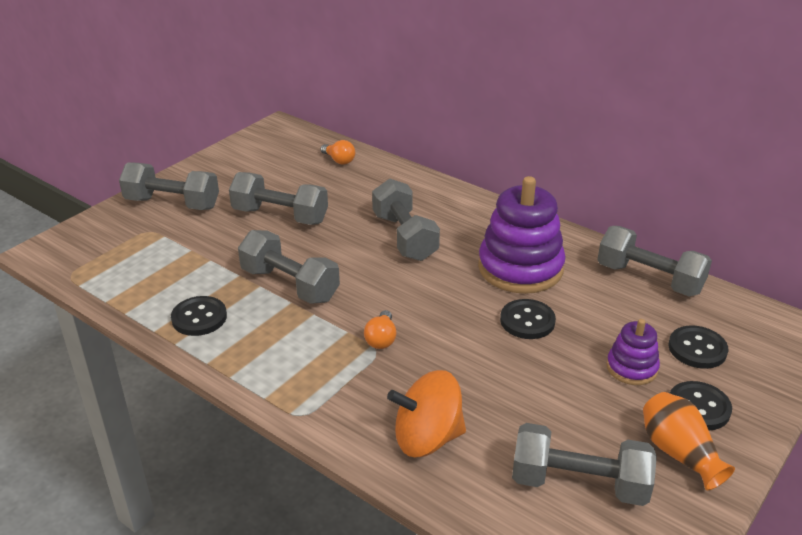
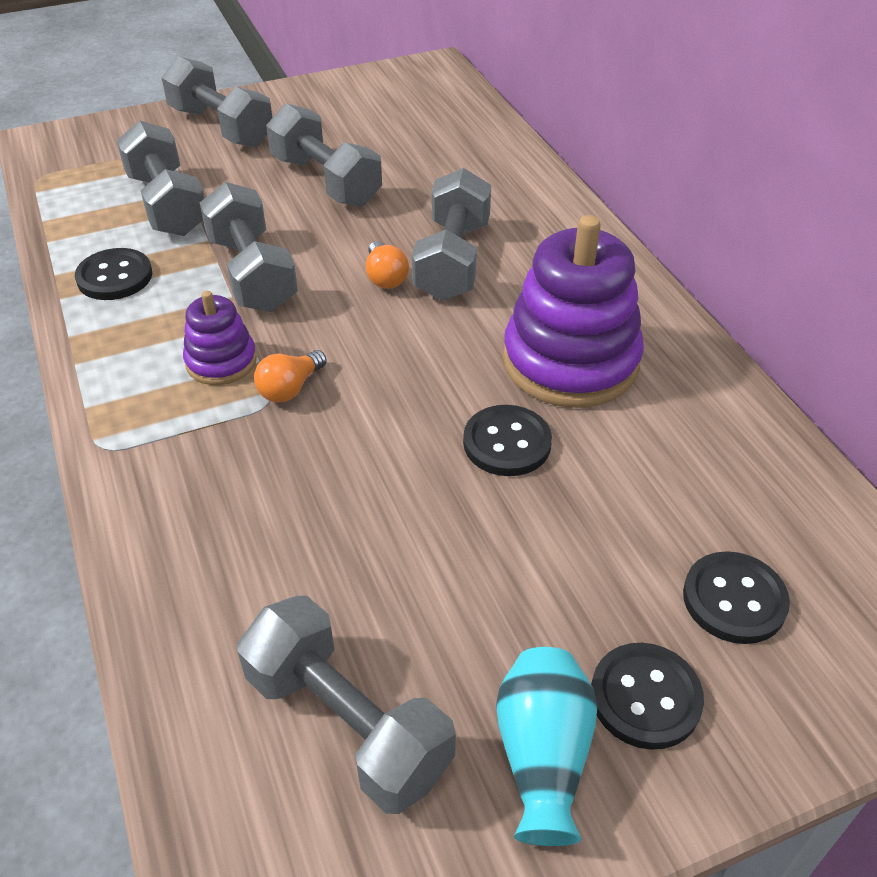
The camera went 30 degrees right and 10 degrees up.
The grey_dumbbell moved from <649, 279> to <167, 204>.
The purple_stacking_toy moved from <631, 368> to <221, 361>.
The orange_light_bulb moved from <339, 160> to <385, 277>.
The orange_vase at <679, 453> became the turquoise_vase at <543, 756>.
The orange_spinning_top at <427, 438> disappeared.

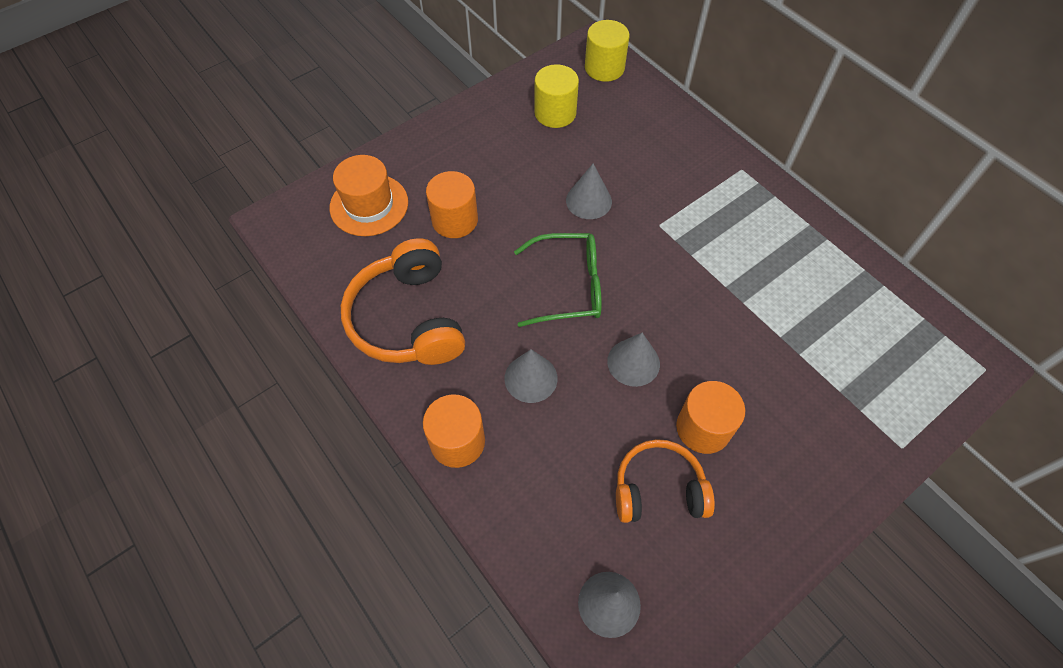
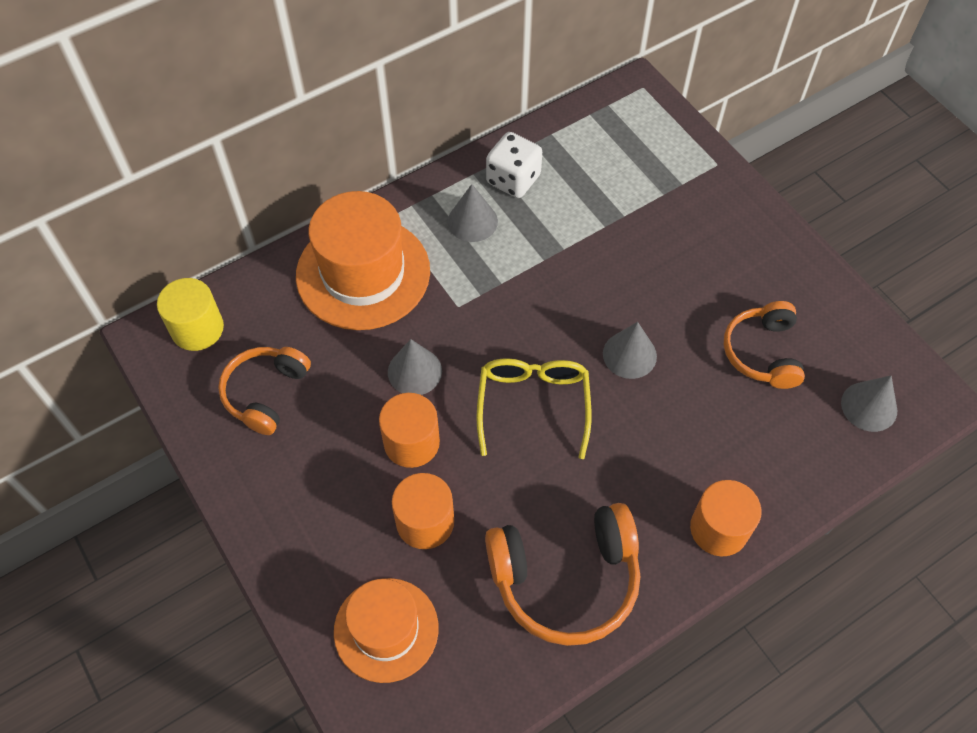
The camera went 85 degrees left and 0 degrees up.
The yellow_cylinder at <555, 113> was replaced by the orange_headphones at <266, 393>.
The orange_hat at <363, 273> appeared.
The orange_cylinder moved from <703, 428> to <411, 442>.
The grey_cone moved from <531, 378> to <472, 221>.
The green_glasses at <569, 286> became the yellow_glasses at <533, 404>.
The white_dice at <513, 179> appeared.

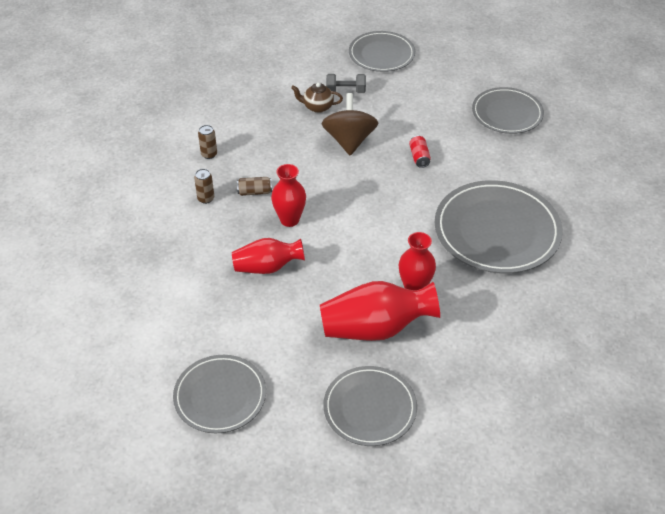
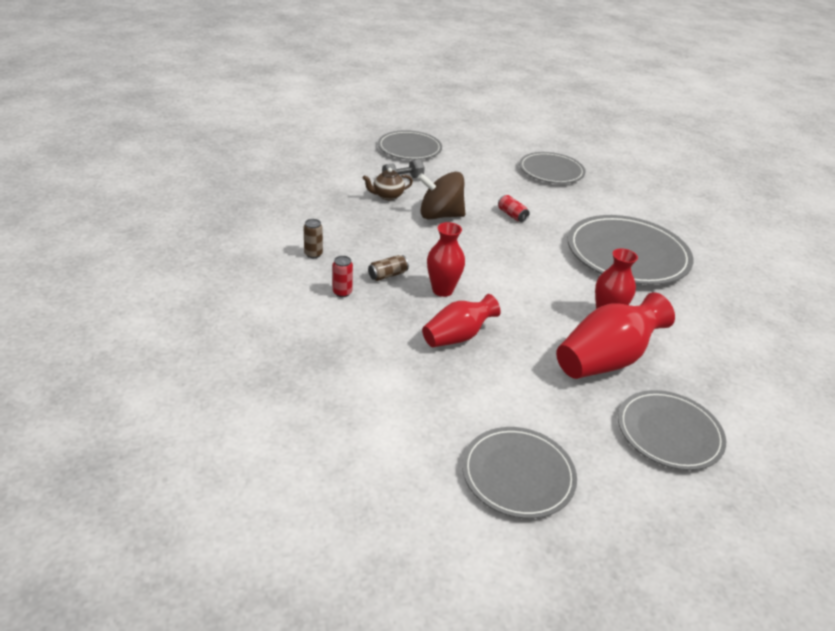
The camera went 30 degrees left and 10 degrees down.
The brown_can at <206, 198> became the red_can at <342, 292>.
The brown_spinning_top at <349, 141> turned 60 degrees counterclockwise.

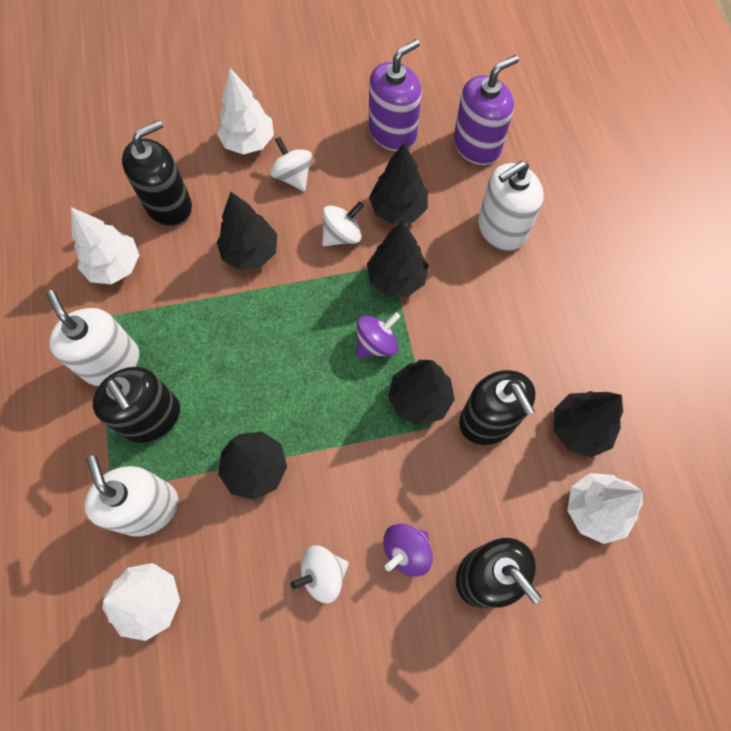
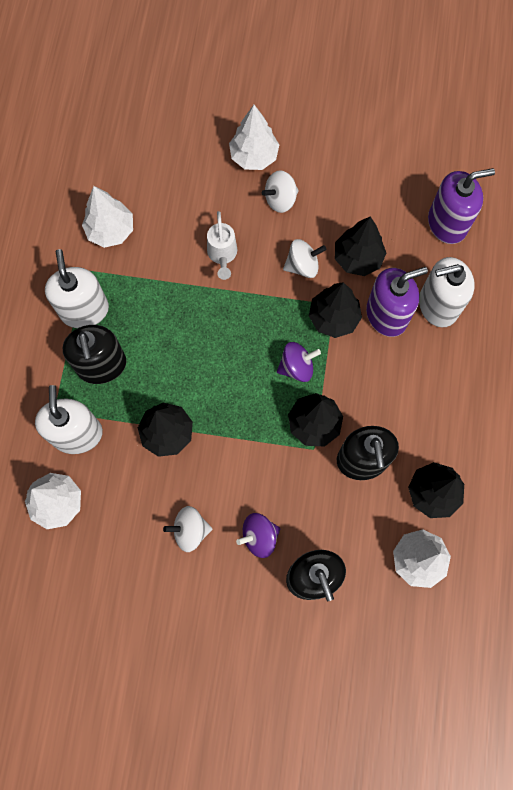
The camera went 20 degrees right and 5 degrees up.
The black_tree at <250, 252> was replaced by the white_watering_can at <222, 255>.
The white_spinning_top at <293, 176> turned 105 degrees counterclockwise.
The purple_soap_dispenser moved from <392, 132> to <387, 315>.
The black_soap_dispenser at <169, 205> disappeared.

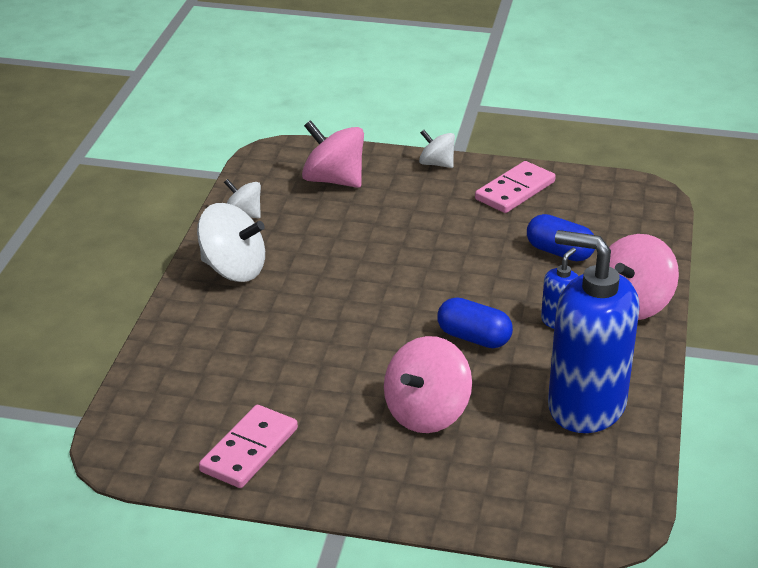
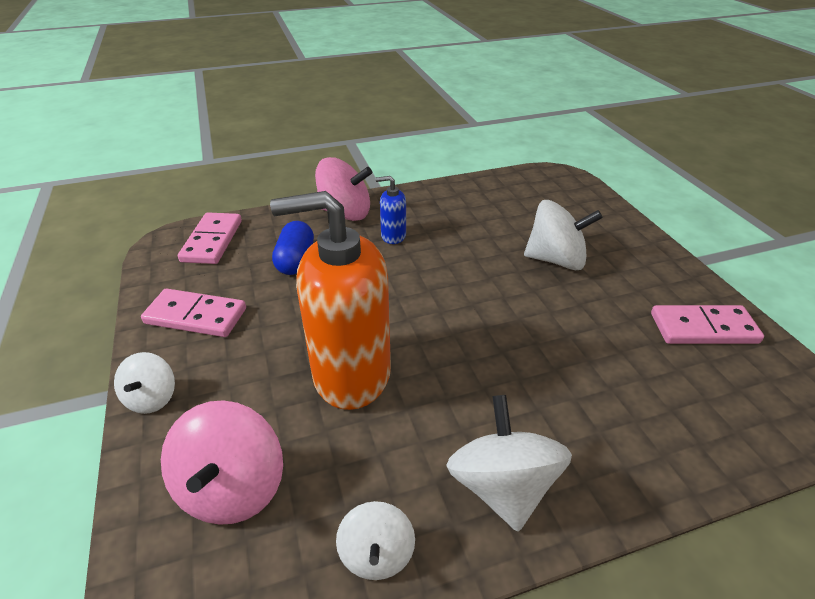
The camera went 120 degrees left and 5 degrees up.
The pink_domino at <212, 241> appeared.
The orange_soap_dispenser at <351, 374> appeared.
The pink_spinning_top at <426, 413> became the white_spinning_top at <556, 260>.
The blue_capsule at <474, 338> disappeared.
The blue_soap_dispenser at <586, 406> disappeared.

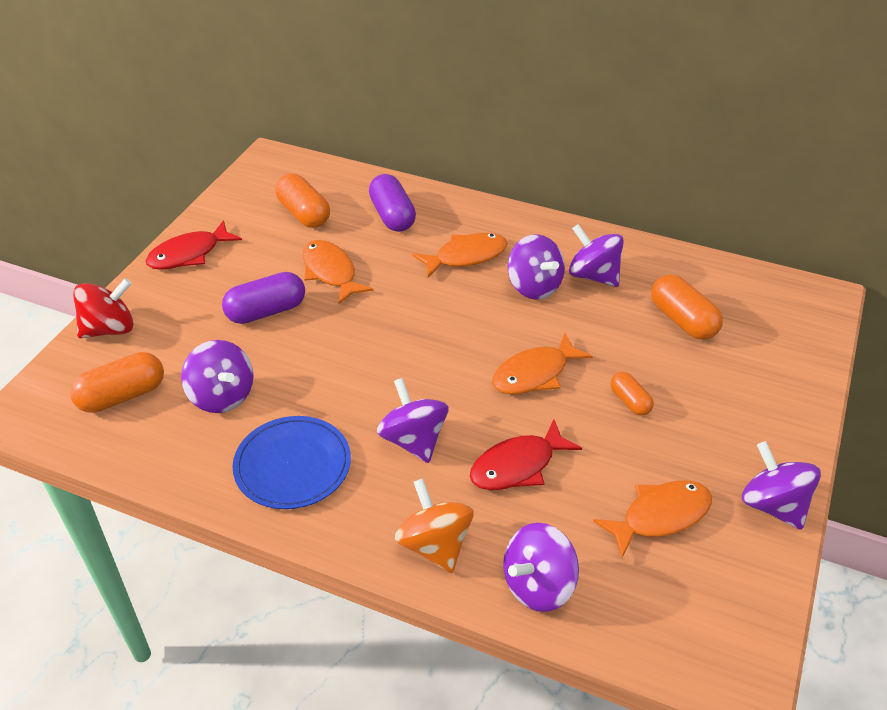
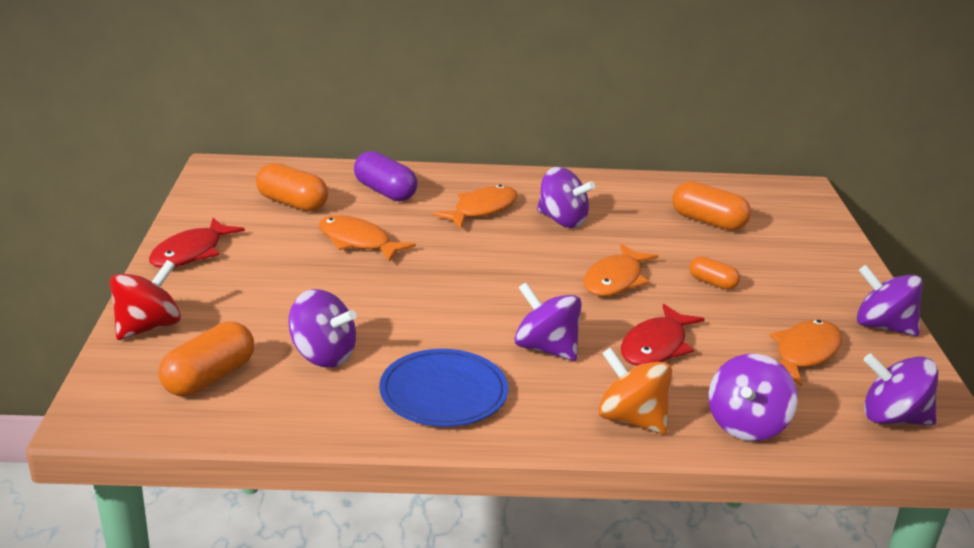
The camera went 25 degrees left and 15 degrees down.
The purple_spinning_top moved from <593, 275> to <893, 418>.
The purple_capsule at <266, 311> disappeared.

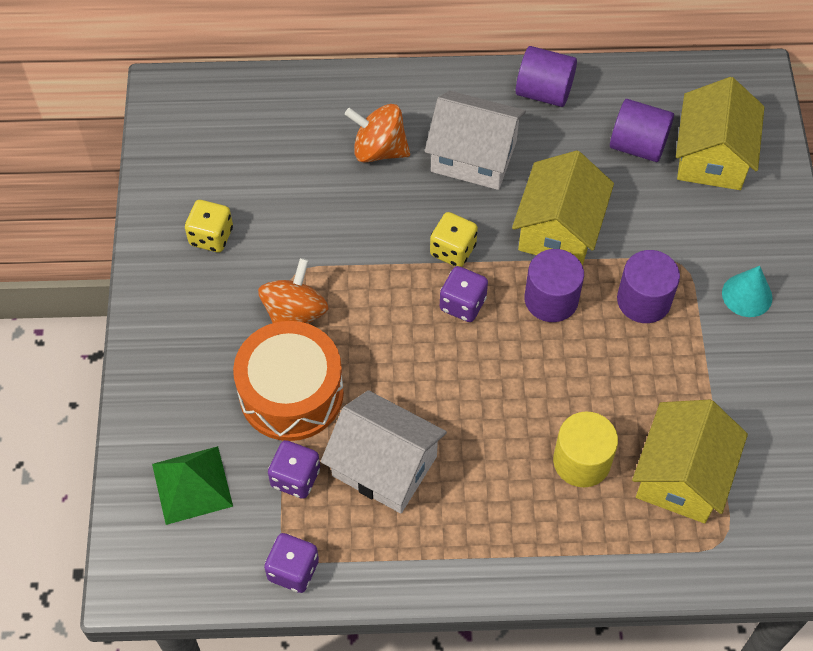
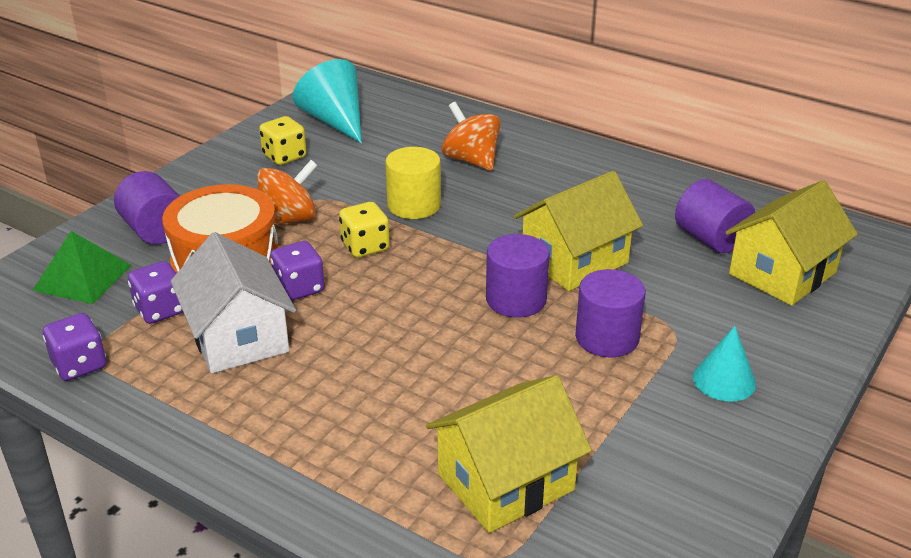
The camera went 35 degrees right and 25 degrees down.
The purple_cylinder moved from <544, 92> to <155, 230>.
The purple_dice moved from <462, 304> to <299, 288>.
The turquoise_cone at <335, 121> appeared.
The yellow_dice moved from <453, 250> to <365, 247>.
The yellow_cylinder moved from <581, 461> to <414, 205>.
The white_house at <473, 156> disappeared.

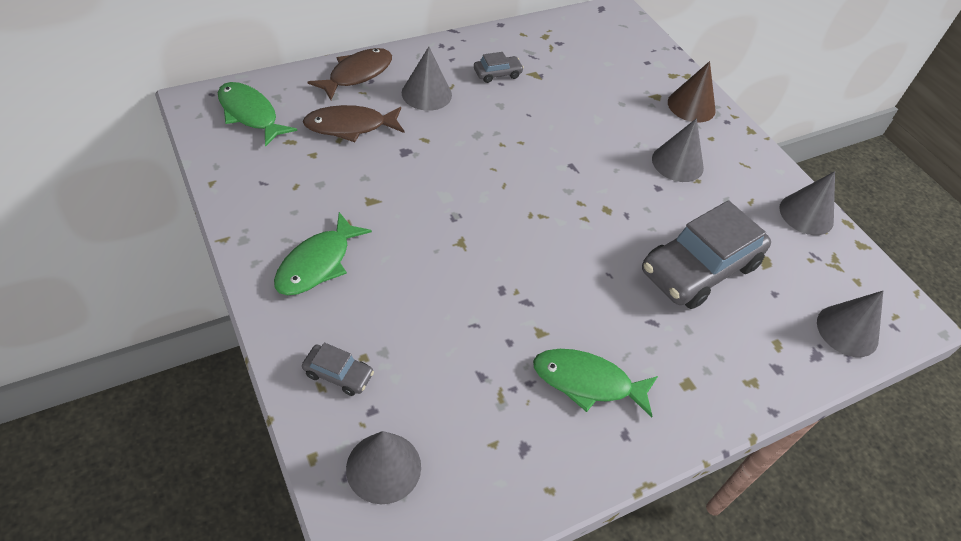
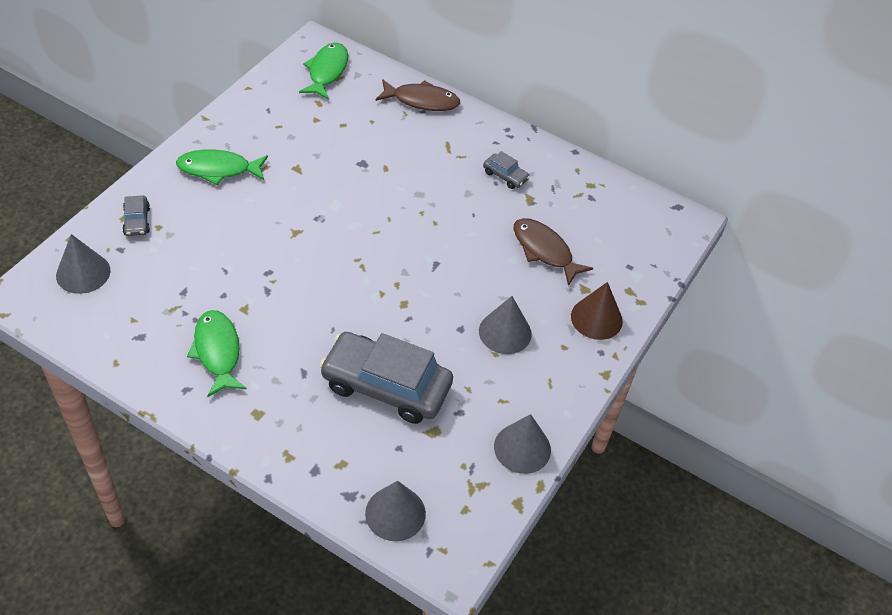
The camera went 60 degrees right and 0 degrees up.
The brown_fish moved from <350, 126> to <544, 251>.
The grey_cone at <426, 93> disappeared.

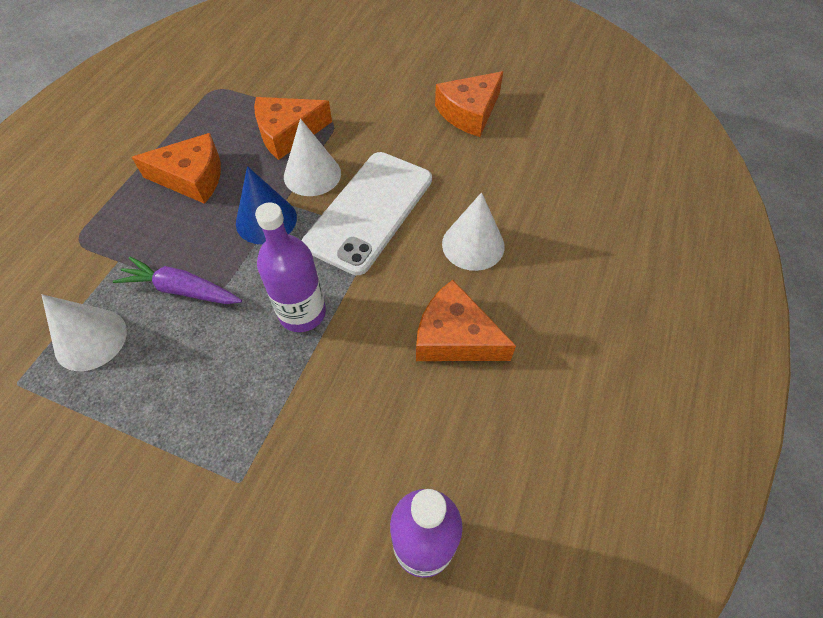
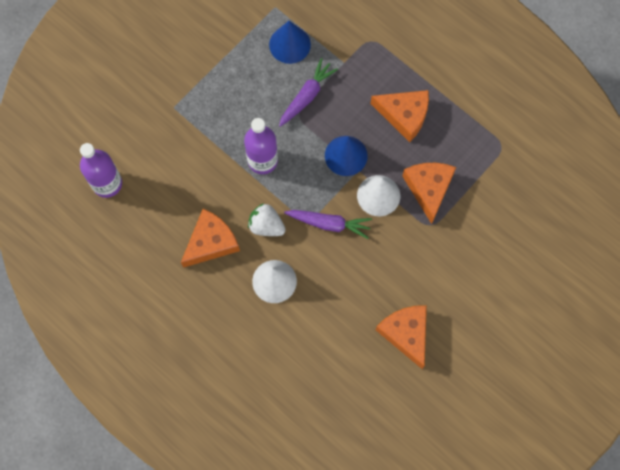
The camera went 110 degrees right and 15 degrees up.
The white_strawberry at <266, 226> appeared.
The white_cone at <90, 339> became the blue_cone at <289, 44>.
The white_phone at <369, 211> was replaced by the purple_carrot at <329, 224>.
The orange_cheese at <192, 177> turned 90 degrees counterclockwise.

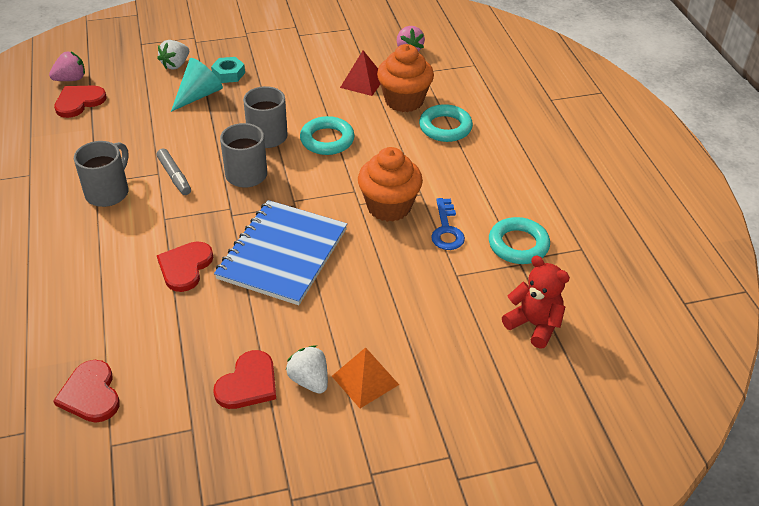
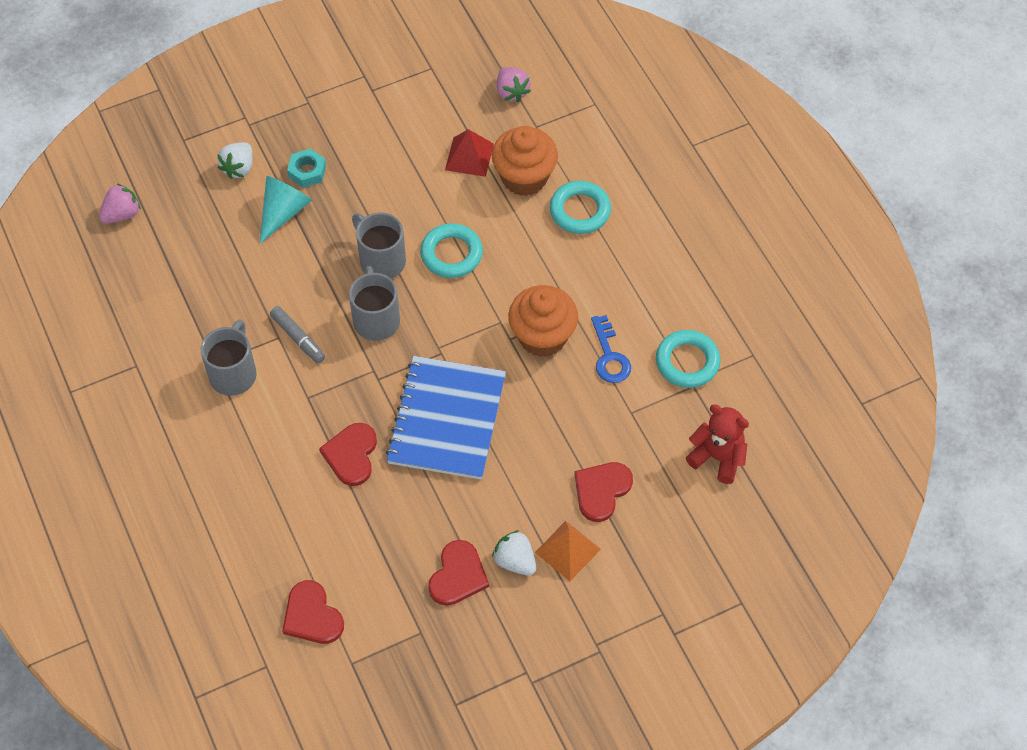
The camera went 10 degrees left and 15 degrees up.
The red_heart moved from <79, 102> to <601, 490>.

